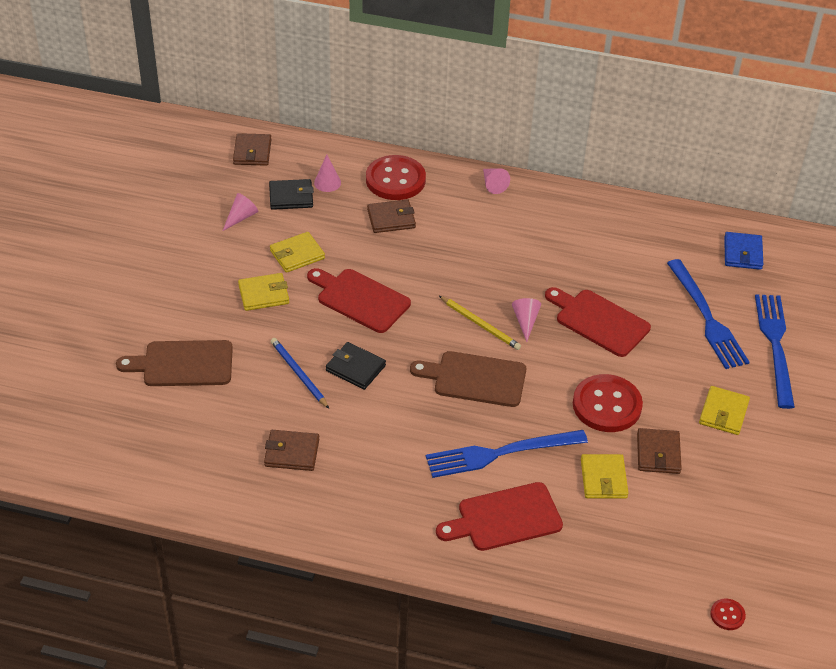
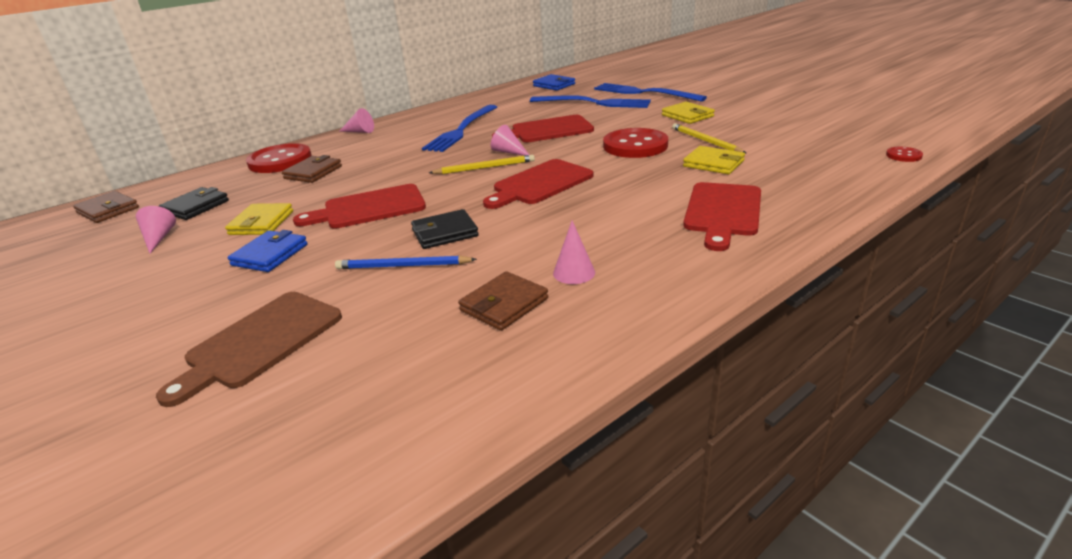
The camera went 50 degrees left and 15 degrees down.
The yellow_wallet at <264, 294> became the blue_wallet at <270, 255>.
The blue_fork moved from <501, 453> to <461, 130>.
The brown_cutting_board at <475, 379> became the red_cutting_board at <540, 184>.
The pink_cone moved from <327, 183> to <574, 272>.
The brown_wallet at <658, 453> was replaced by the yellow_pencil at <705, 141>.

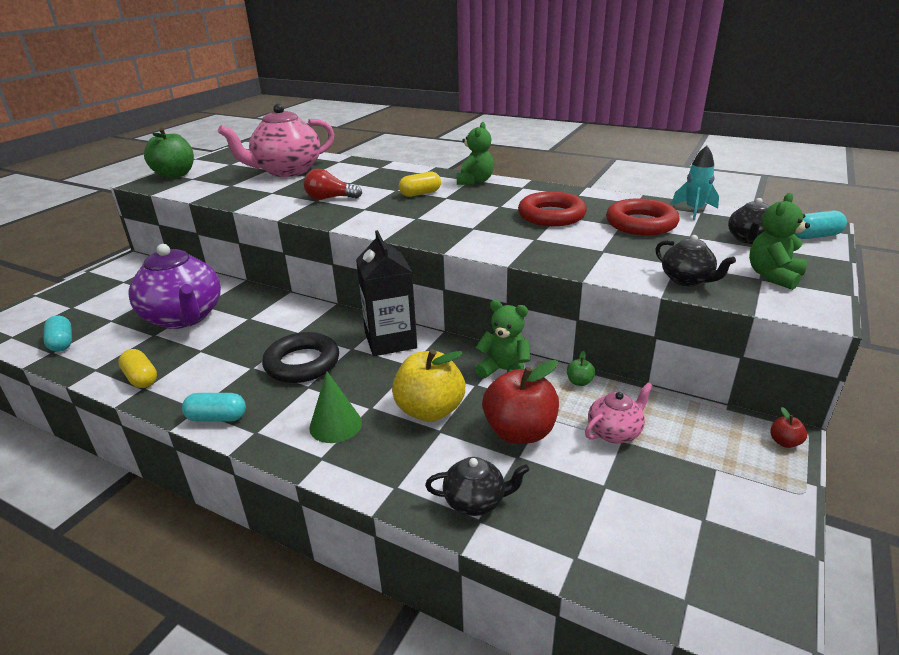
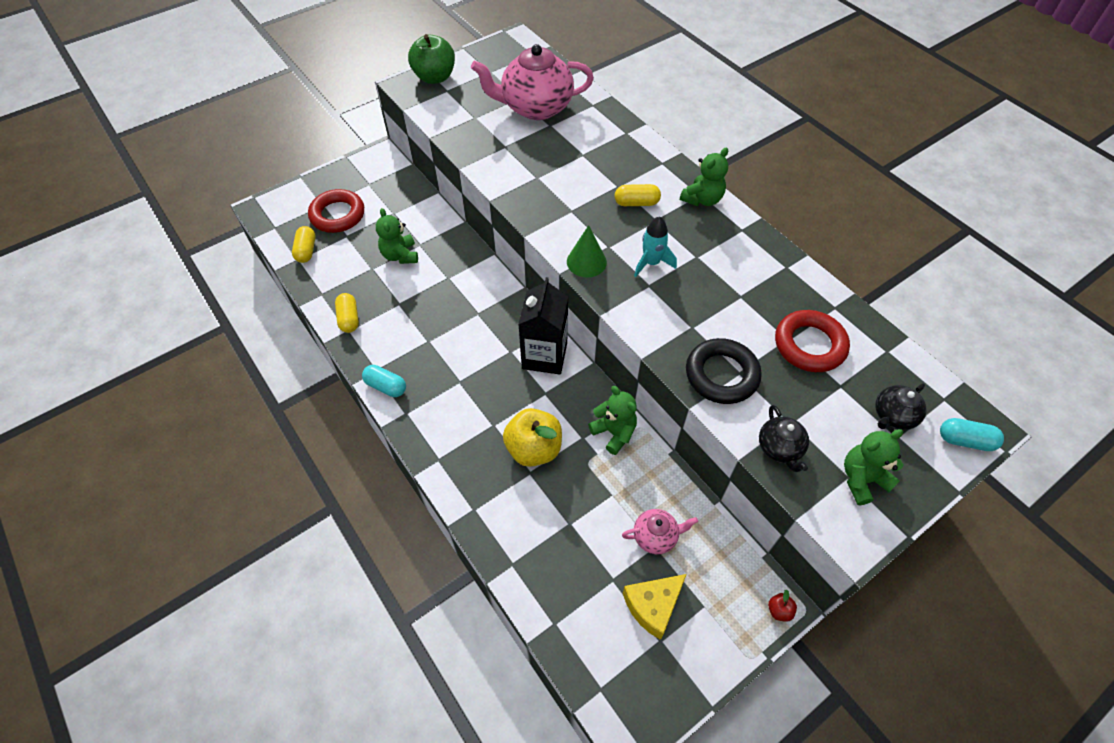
The camera went 25 degrees right and 25 degrees up.
The turquoise_capsule at <62, 343> became the yellow_capsule at <306, 250>.
The red_ring moved from <551, 215> to <337, 215>.
The purple_teapot at <184, 317> was replaced by the green_teddy_bear at <400, 255>.
The green_cone moved from <335, 425> to <586, 262>.
The yellow_cheese at <653, 606> appeared.
The turquoise_rocket moved from <694, 210> to <651, 263>.
The black_ring moved from <302, 363> to <721, 375>.
The red_light_bulb at <330, 198> disappeared.
The black_teapot at <475, 501> disappeared.
The red_apple at <519, 432> disappeared.
The green_apple at <579, 382> disappeared.

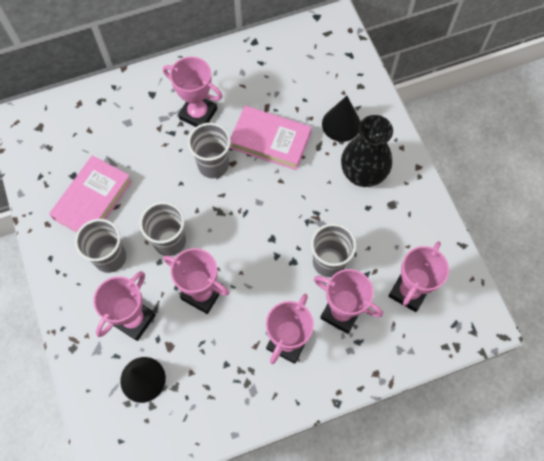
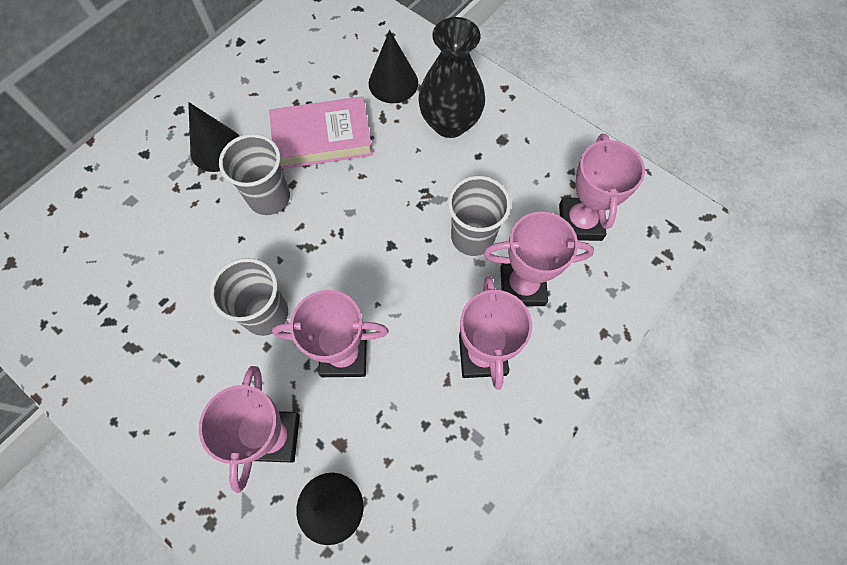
The camera went 30 degrees left and 0 degrees up.
The pink_trophy at <198, 114> was replaced by the black_cone at <216, 149>.
The pink_book at <93, 200> disappeared.
The grey_cup at <110, 257> disappeared.

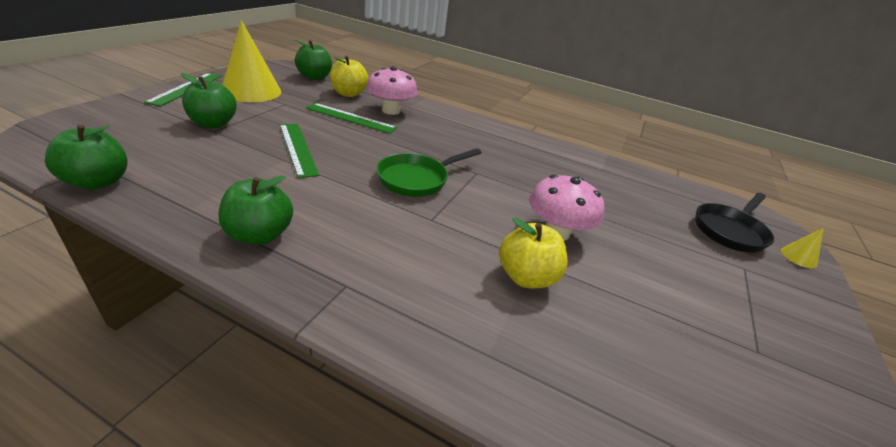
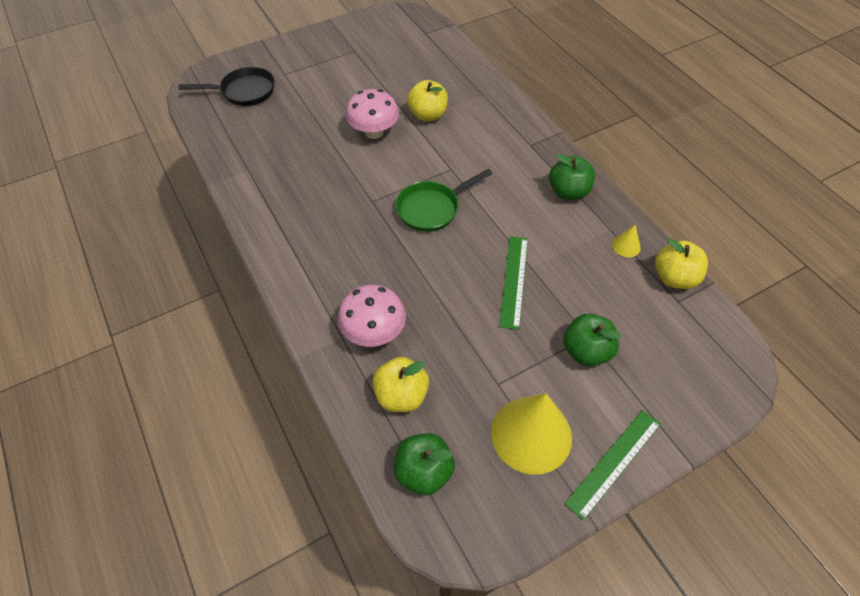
The camera went 140 degrees left and 20 degrees up.
The green_pan at <417, 179> turned 150 degrees clockwise.
The yellow_cone moved from <798, 257> to <626, 246>.
The green_apple at <98, 182> became the yellow_apple at <674, 278>.
The green_ruler at <351, 118> disappeared.

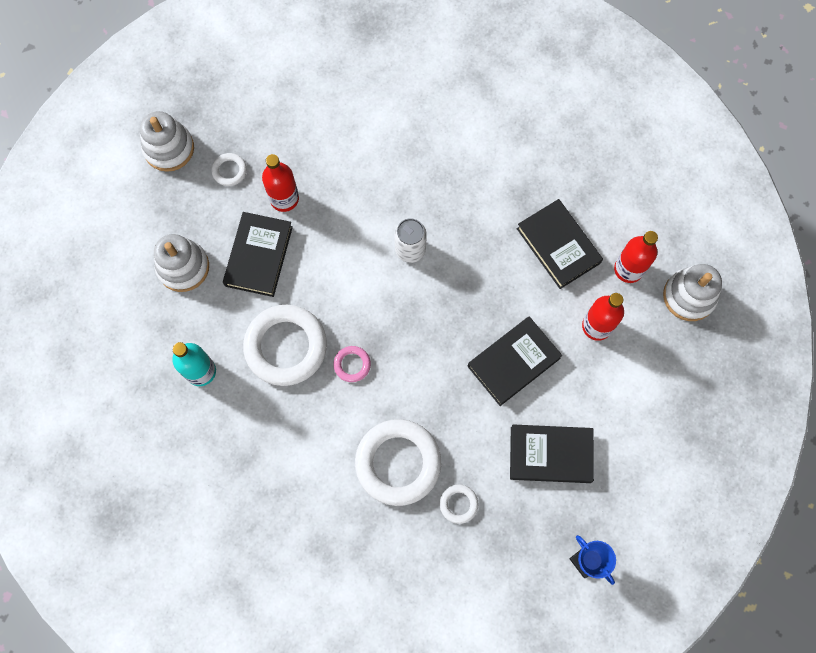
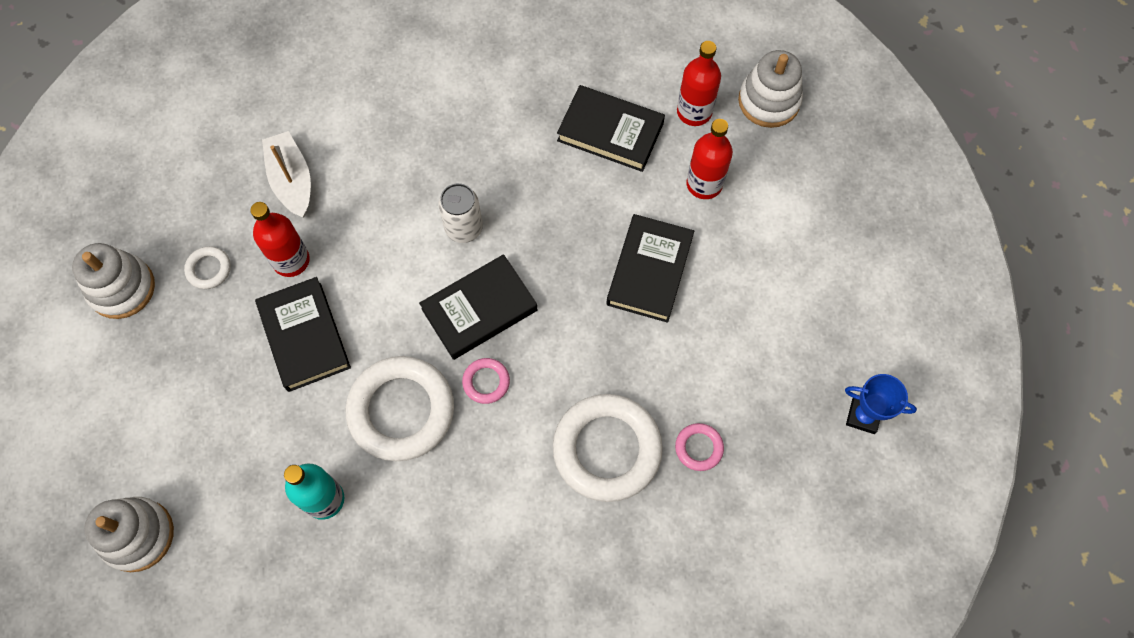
The camera went 35 degrees left and 5 degrees down.
The white_stacking_toy moved from <183, 267> to <138, 535>.
The white_boat at <292, 181> appeared.
The black_book moved from <550, 454> to <479, 309>.
The white_ring at <458, 504> became the pink_ring at <699, 448>.

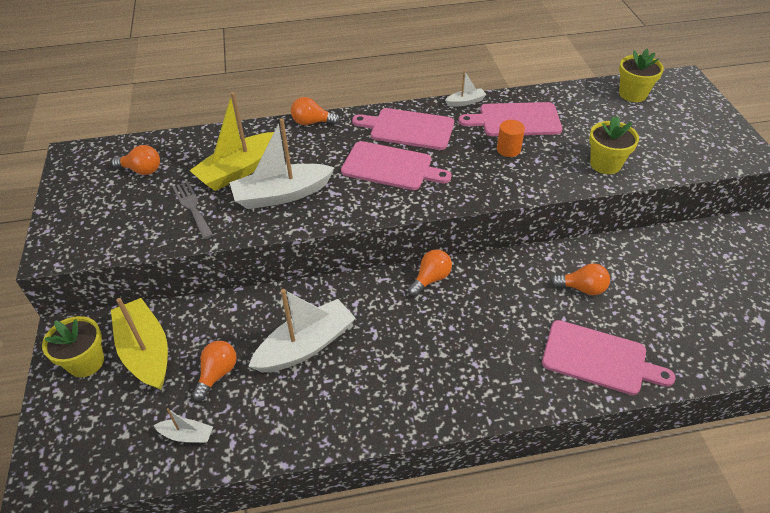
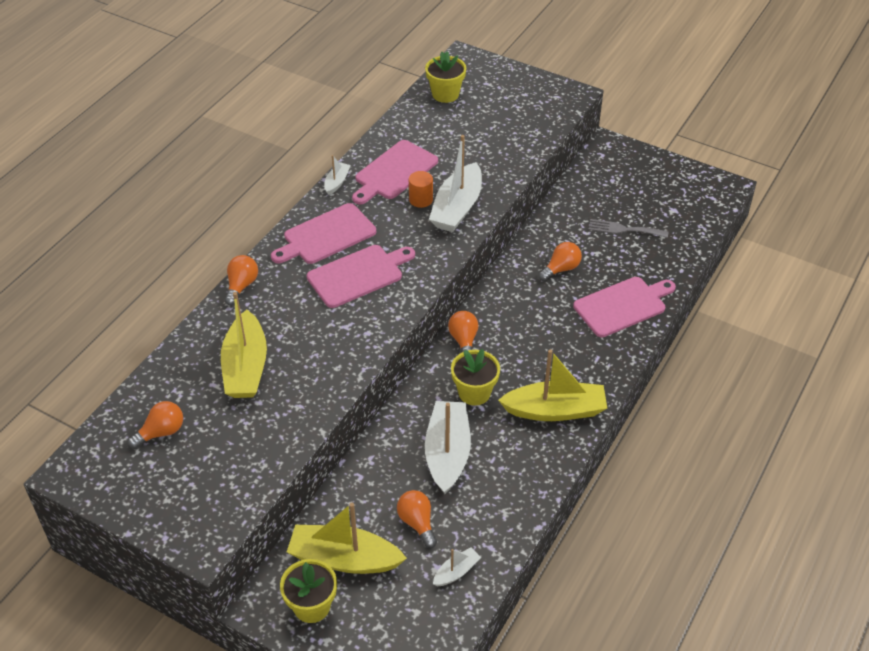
The camera went 50 degrees left and 0 degrees up.
The orange_light_bulb at <312, 122> turned 150 degrees clockwise.
The white_boat moved from <282, 195> to <457, 208>.
The yellow_flower_pot moved from <605, 164> to <474, 393>.
The yellow_boat at <555, 410> appeared.
The grey_fork moved from <192, 207> to <624, 229>.

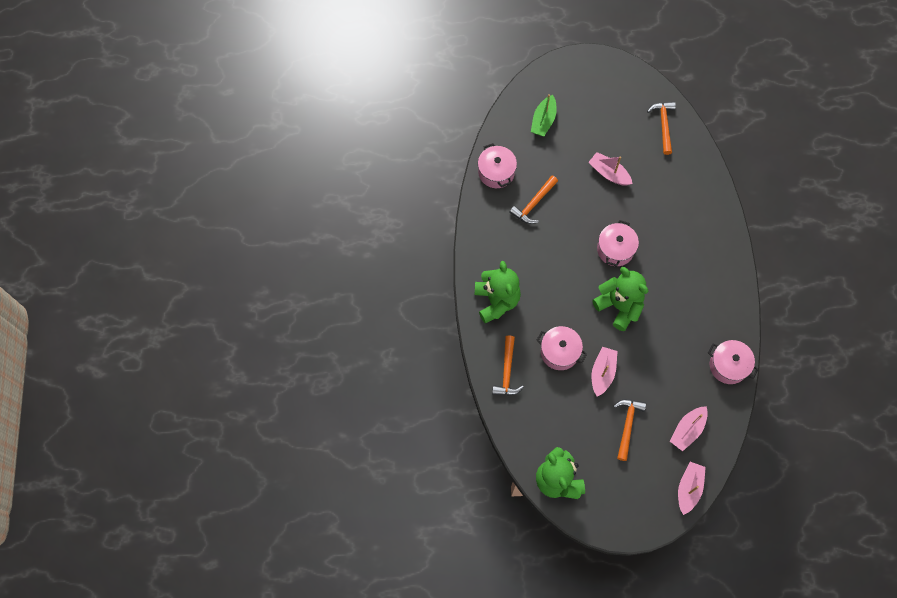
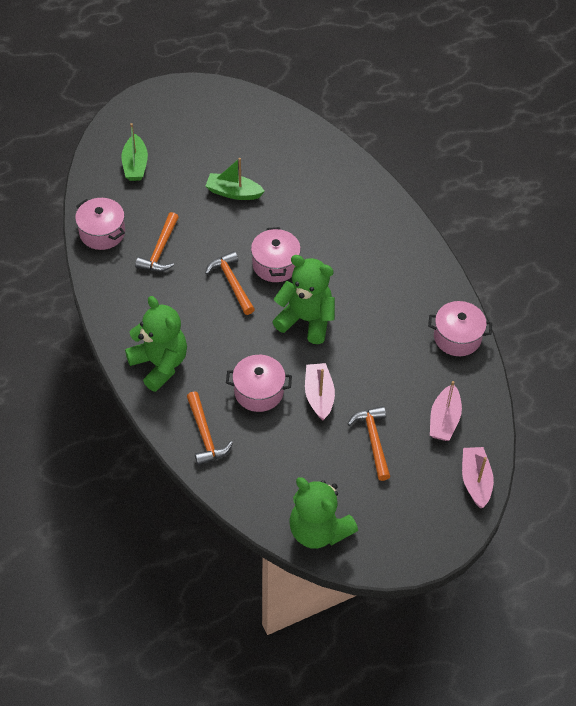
The camera went 25 degrees left and 15 degrees down.
The orange_hammer moved from <663, 125> to <231, 282>.
The pink_boat at <609, 173> became the green_boat at <233, 192>.

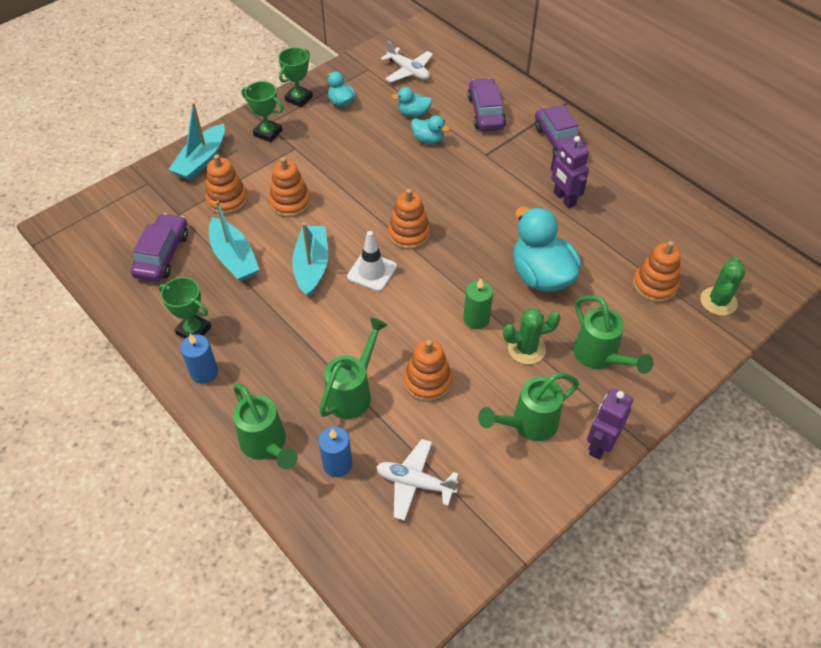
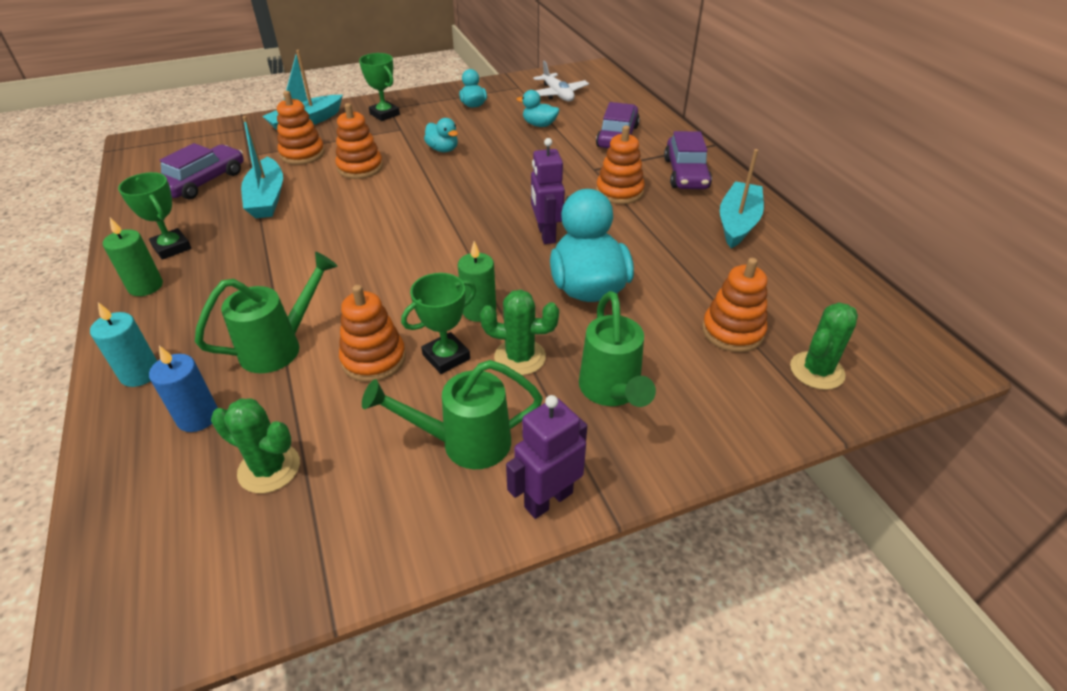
The camera went 20 degrees right and 10 degrees down.
The green_watering_can at <267, 446> was replaced by the turquoise_candle at <140, 373>.
The blue_candle at <204, 373> became the green_candle at <145, 286>.
The white_plane at <415, 483> was replaced by the green_cactus at <269, 468>.
The green_trophy moved from <299, 99> to <446, 357>.
The turquoise_duck moved from <428, 139> to <443, 149>.
The purple_robot moved from <564, 199> to <546, 234>.
The orange_stacking_toy moved from <409, 234> to <619, 192>.
The turquoise_boat moved from <312, 266> to <738, 223>.
The white_traffic_cone at <372, 272> disappeared.

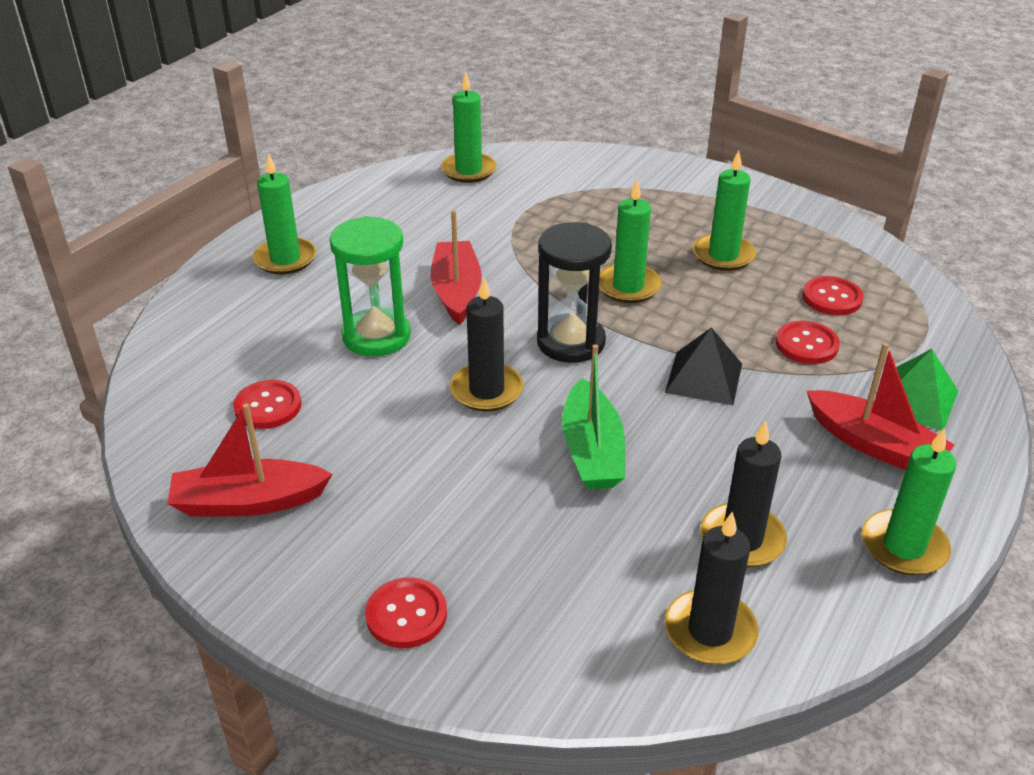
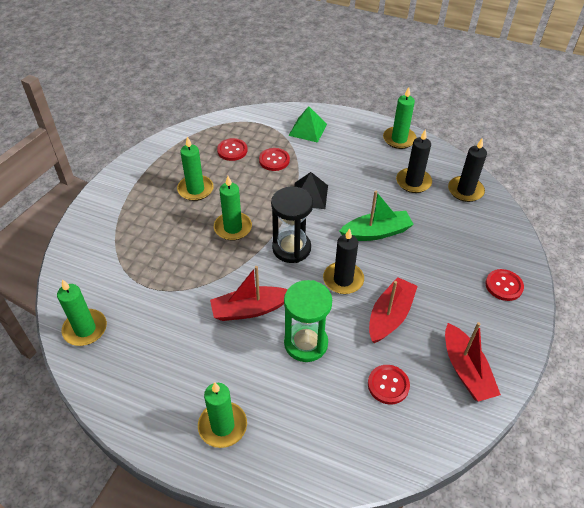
The camera went 100 degrees left and 10 degrees up.
The red_boat moved from <874, 445> to <390, 316>.

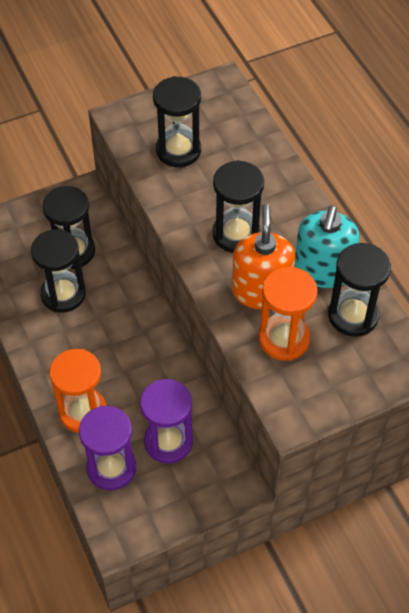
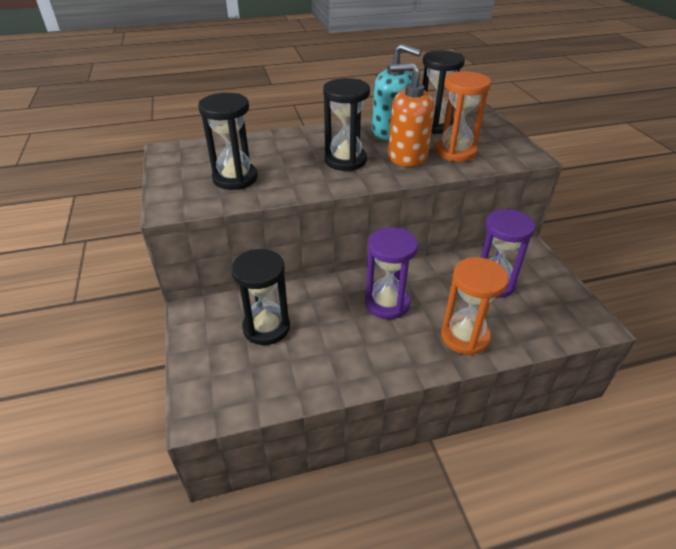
The camera went 80 degrees left and 15 degrees down.
The purple_hourglass moved from <111, 468> to <387, 303>.
The black_hourglass at <63, 294> disappeared.

